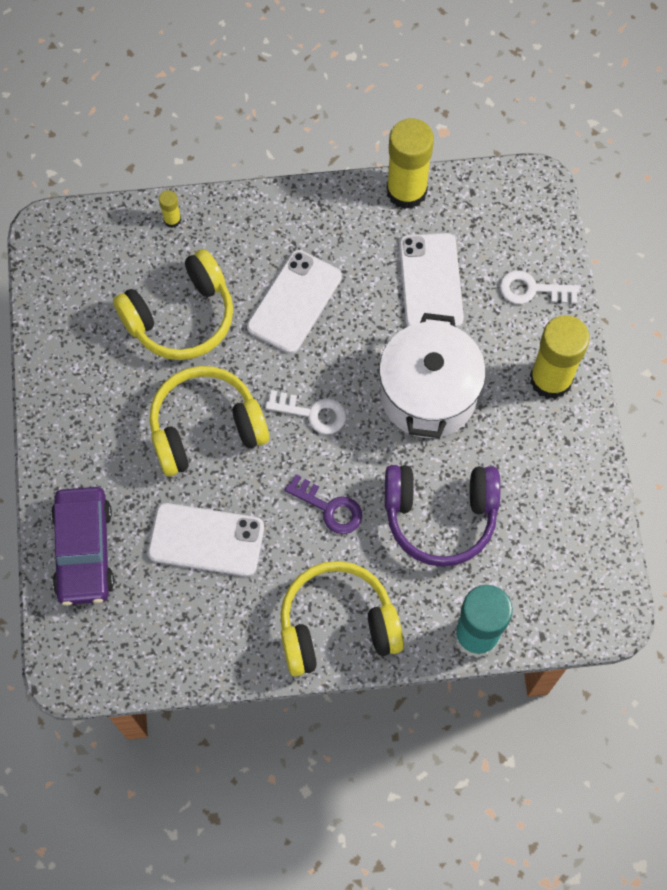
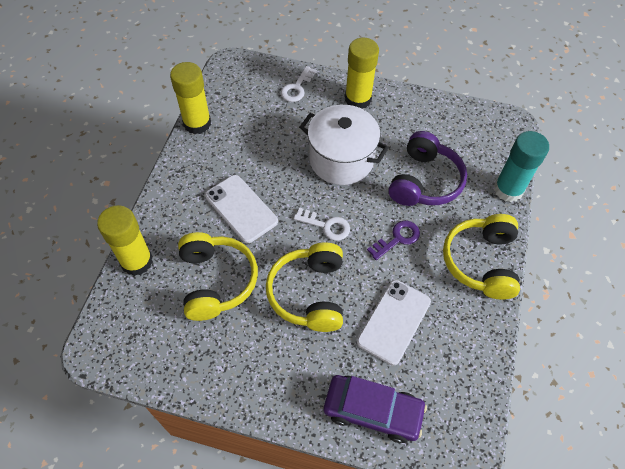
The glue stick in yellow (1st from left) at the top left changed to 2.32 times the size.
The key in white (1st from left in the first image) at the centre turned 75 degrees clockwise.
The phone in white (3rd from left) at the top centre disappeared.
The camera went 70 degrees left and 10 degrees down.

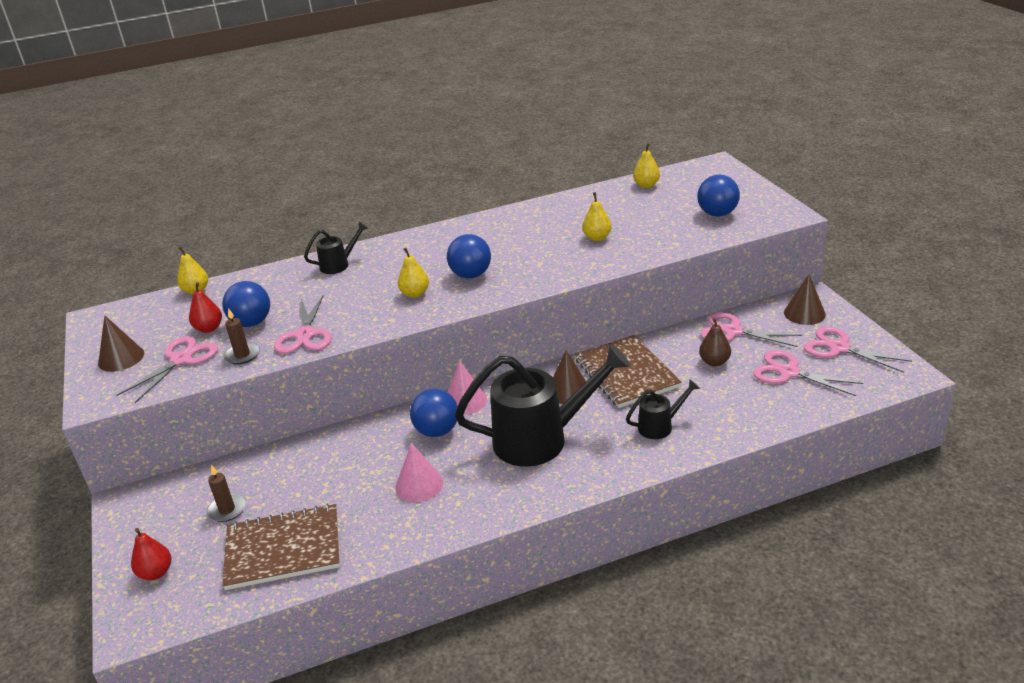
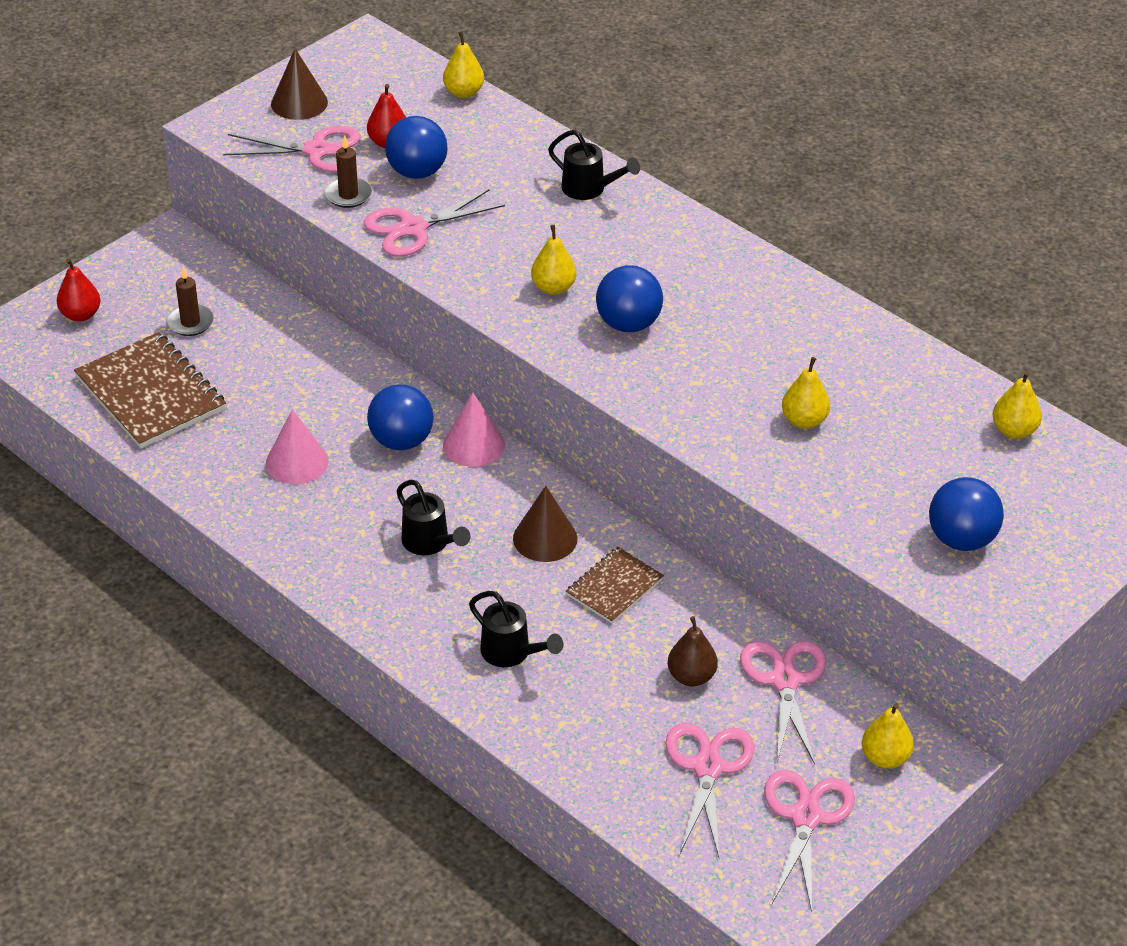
The watering can in black (2nd from left in the first image) at the centre changed to 0.47 times the size.
The notebook in brown (2nd from left) at the centre changed to 0.57 times the size.
The cone in brown (3rd from left) at the middle right was replaced by the pear in yellow (4th from left) at the bottom right.
The camera went 60 degrees right and 10 degrees up.

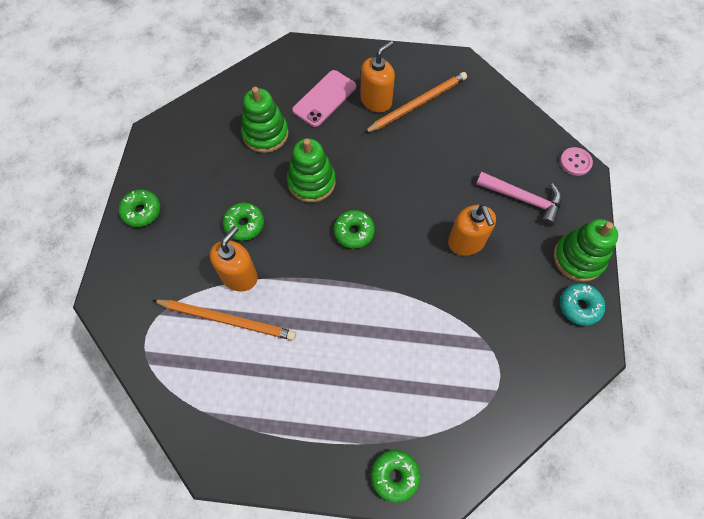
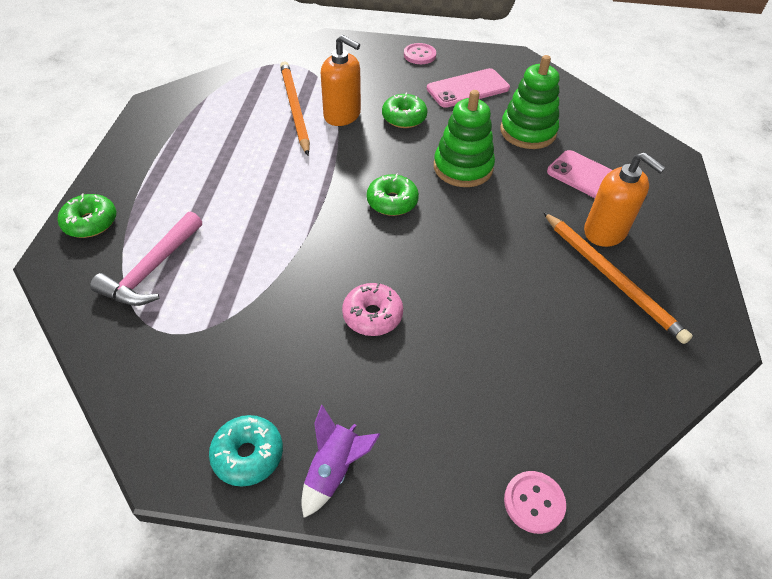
The hammer in pink moved from the middle right to the middle left.
The pencil in orange (1st from left) at the middle left turned 150 degrees clockwise.
The stacking toy in green (3rd from left) at the middle right was replaced by the rocket in purple at the bottom centre.
The soap dispenser in orange (3rd from left) at the middle right was replaced by the donut in pink at the centre.
The donut in green (1st from left) at the middle left was replaced by the button in pink (1st from left) at the top centre.
The phone in pink (1st from left) at the top centre appeared.
The camera went 90 degrees right and 15 degrees down.

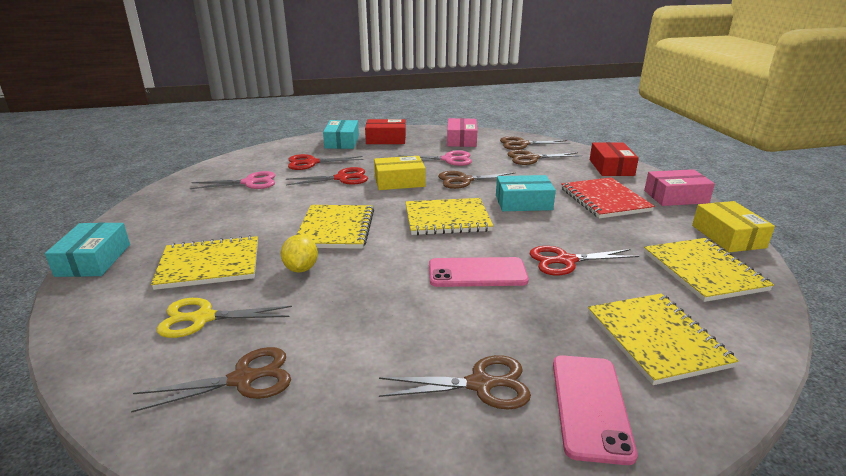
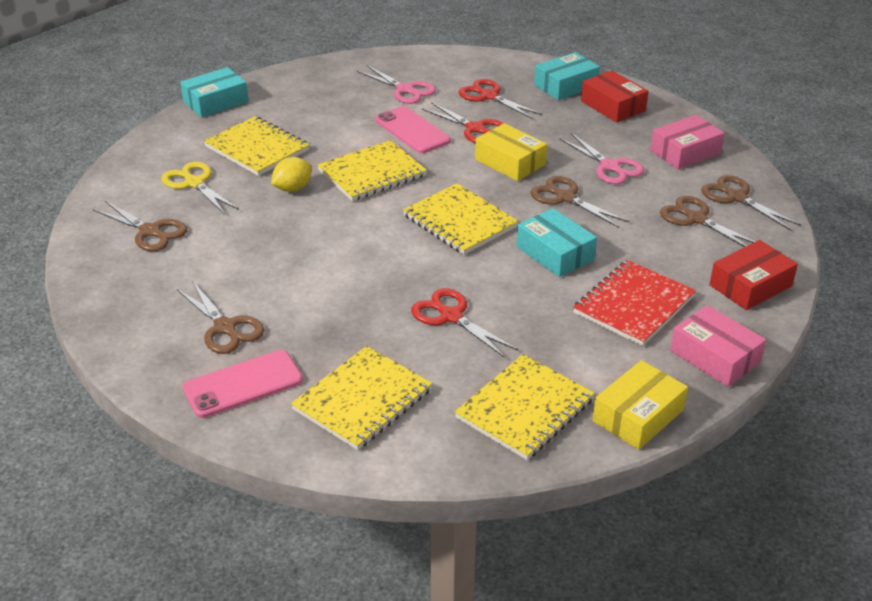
The phone in pink (1st from left in the first image) moved from the centre to the top centre.
The camera went 55 degrees right and 10 degrees up.

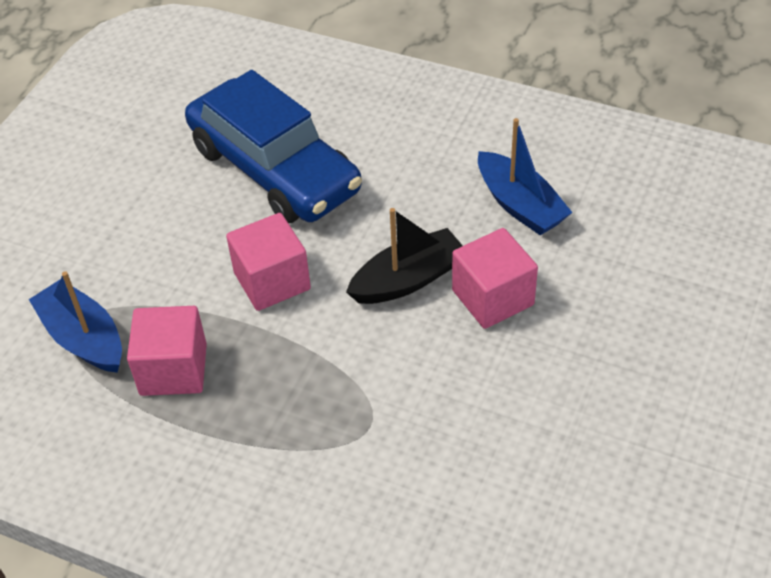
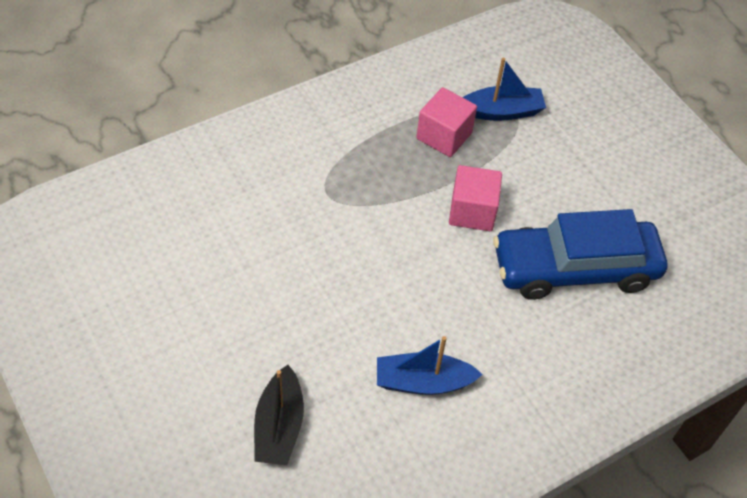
The boat in black moved from the centre to the bottom centre.
The cube in pink (3rd from left) at the centre disappeared.
The camera went 120 degrees right and 5 degrees up.

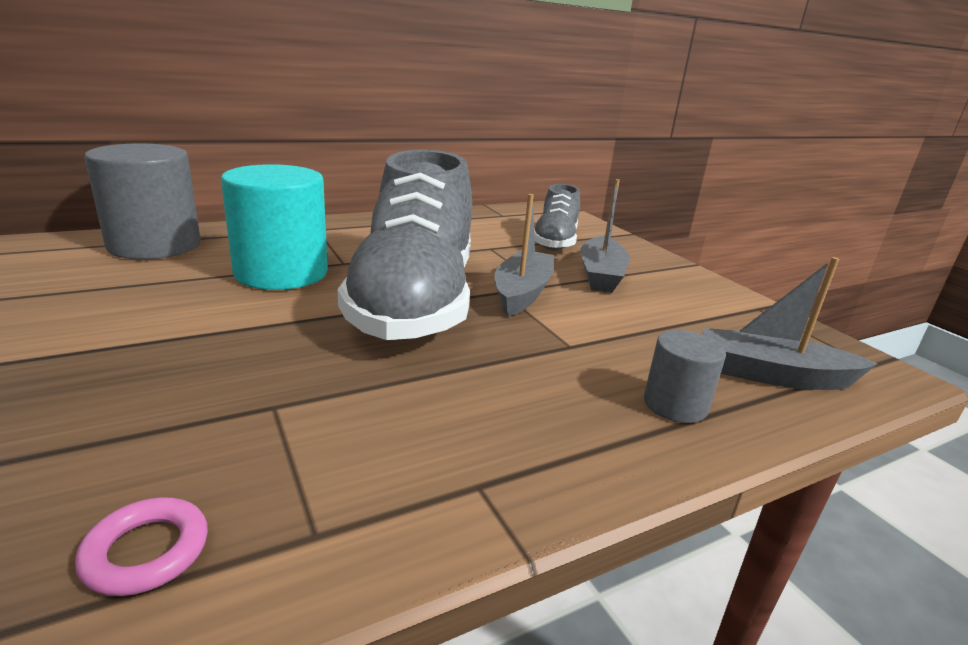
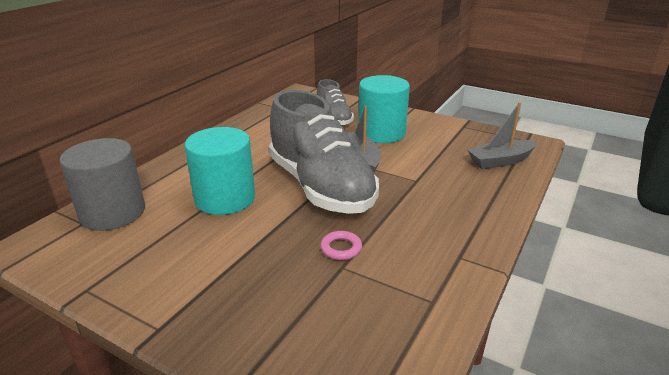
The ring in pink moved from the bottom left to the centre.
The boat in grey (2nd from left) at the centre was replaced by the cylinder in turquoise (2nd from left) at the top centre.
The cylinder in grey (2nd from left) at the middle right disappeared.
The camera went 30 degrees left and 5 degrees up.

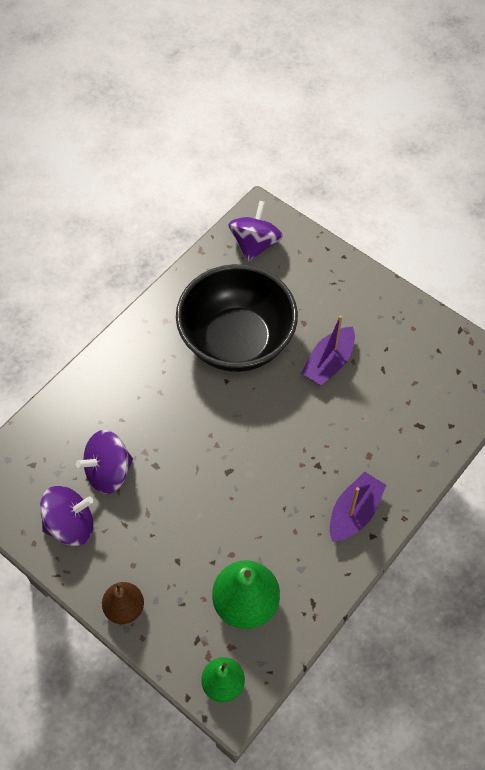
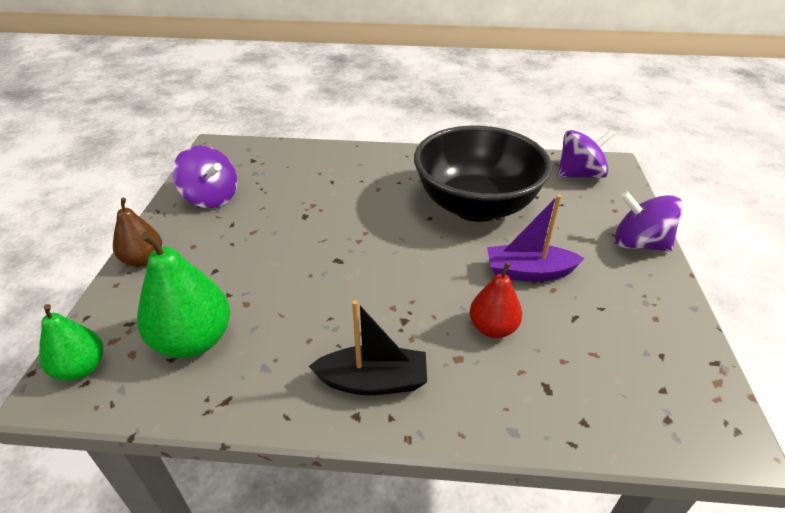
The boat in purple (2nd from left) at the middle right became the boat in black at the bottom centre.
The pear in red at the centre appeared.
The spinning top in purple (2nd from left in the first image) moved from the middle left to the middle right.
The camera went 55 degrees right and 20 degrees down.

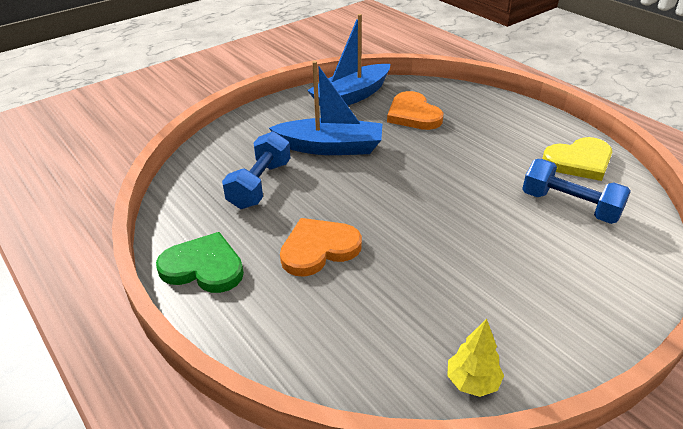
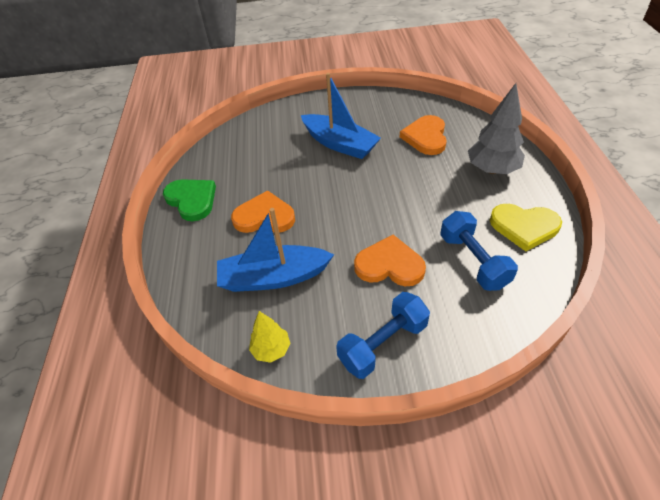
The boat in blue (2nd from left in the first image) moved from the top centre to the centre.
The dumbbell in blue (1st from left) moved from the centre to the bottom centre.
The heart in orange (2nd from left) at the centre appeared.
The tree in grey at the top right appeared.
The camera went 35 degrees right and 10 degrees up.

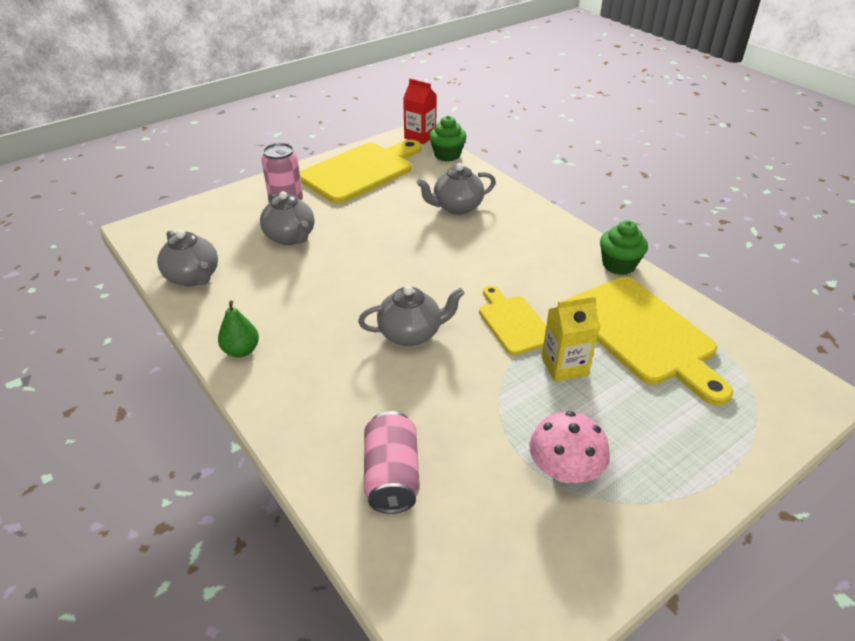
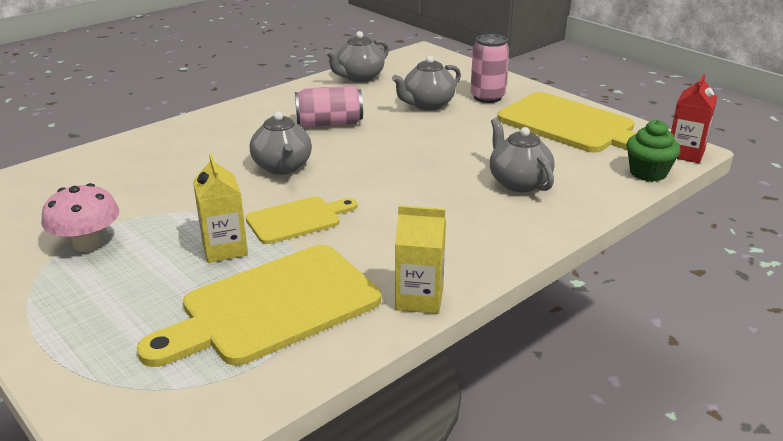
The can in pink (2nd from left in the first image) moved from the bottom centre to the top centre.
The cupcake in green (2nd from left) at the middle right was replaced by the carton in yellow (2nd from left) at the centre.
The pear in green at the middle left disappeared.
The camera went 85 degrees right and 10 degrees down.

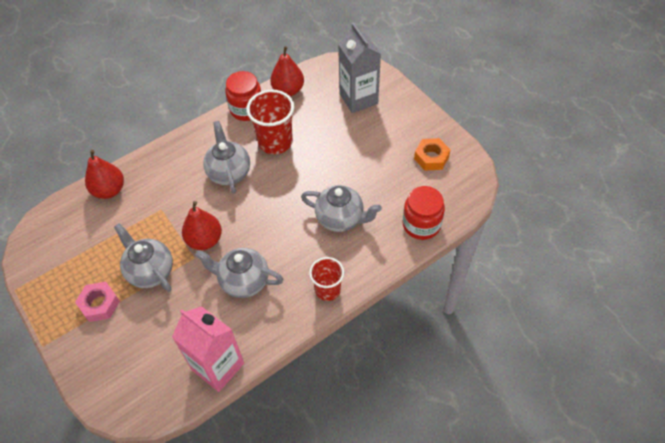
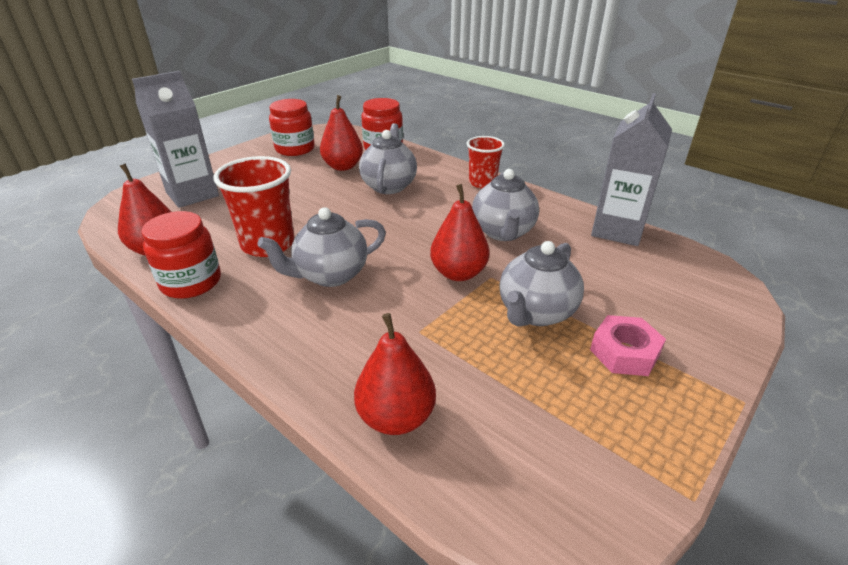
The nut in orange at the centre was replaced by the jar in red (2nd from left) at the top centre.
The pear in red (2nd from left) at the top centre appeared.
The carton in pink at the bottom left became the carton in grey (2nd from left) at the top right.
The camera went 105 degrees left and 20 degrees down.

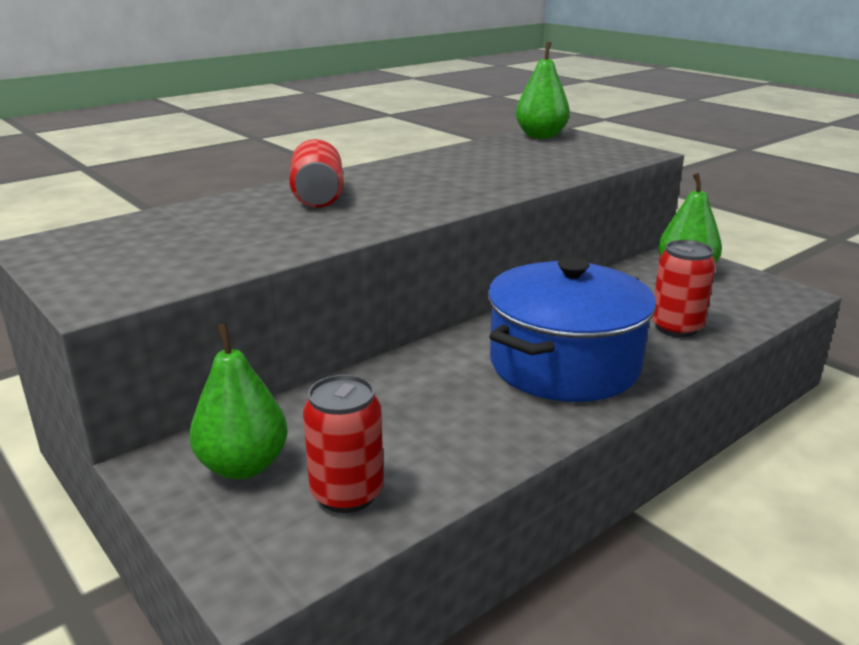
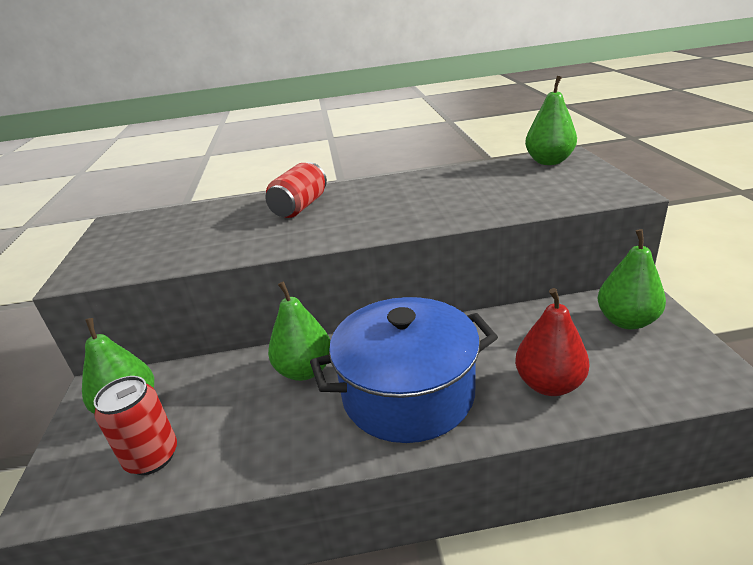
The pear in green (2nd from left) at the centre appeared.
The can in red (3rd from left) at the middle right was replaced by the pear in red at the middle right.
The camera went 35 degrees right and 5 degrees up.

